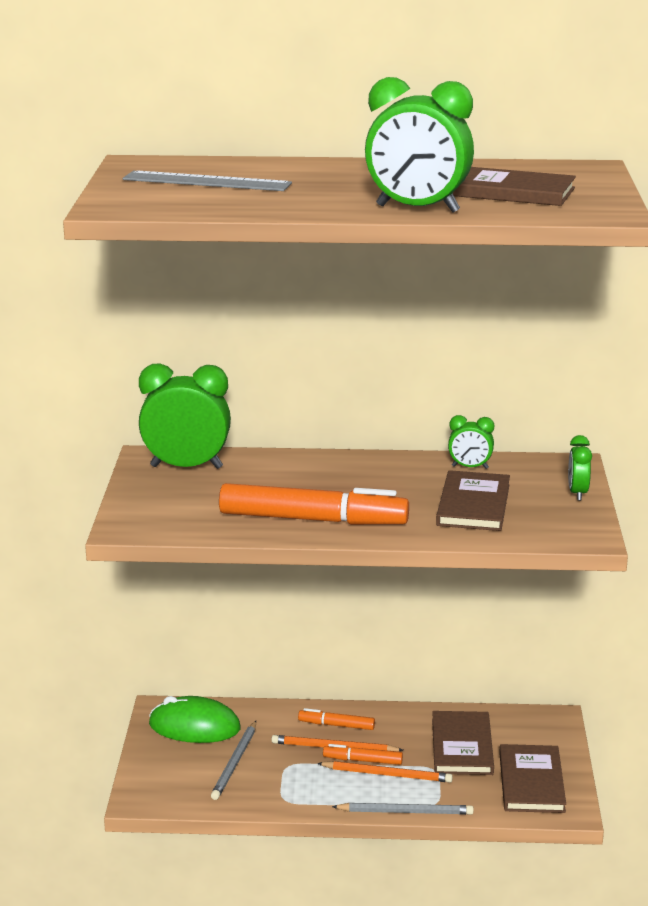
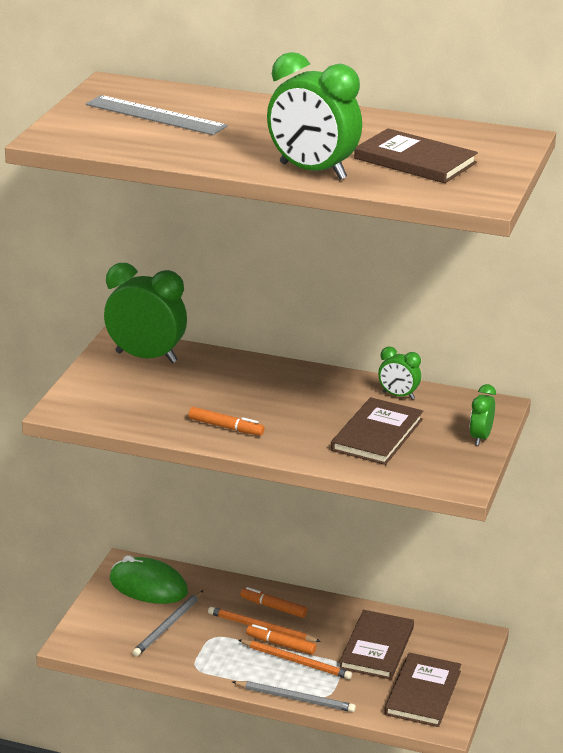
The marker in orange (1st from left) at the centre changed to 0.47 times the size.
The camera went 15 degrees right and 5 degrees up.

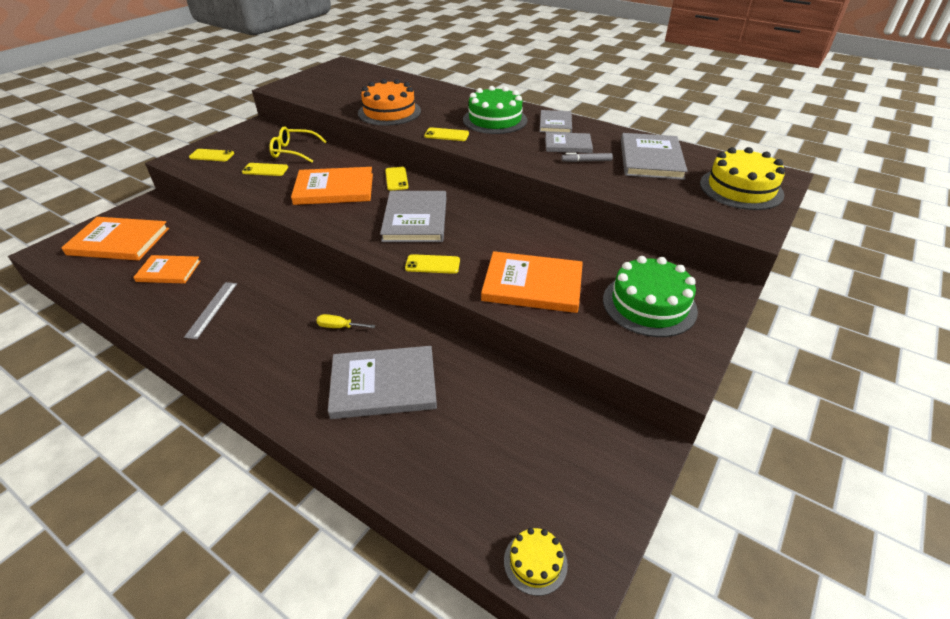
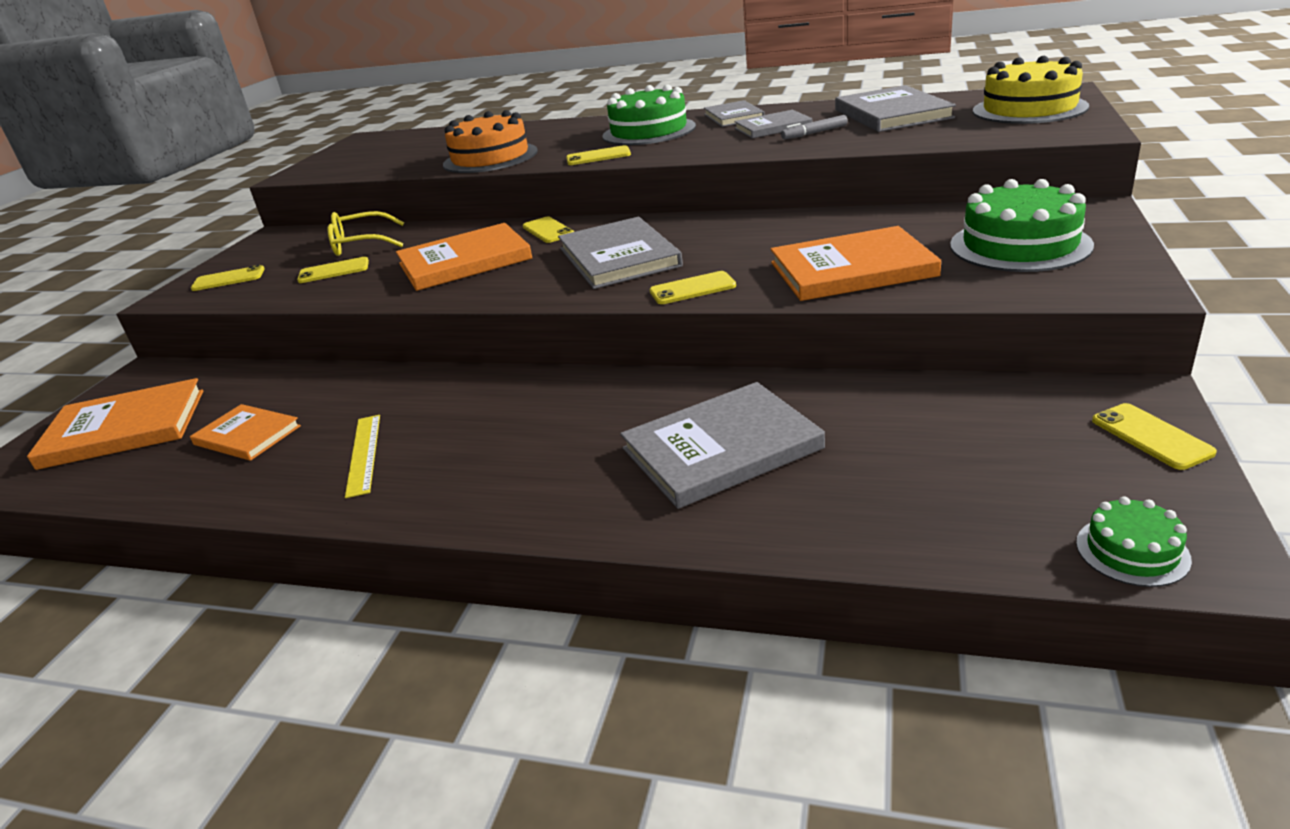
The book in orange (2nd from left) at the middle left turned 45 degrees clockwise.
The ruler in grey at the middle left became the ruler in yellow at the middle left.
The cake in yellow (1st from left) at the bottom centre became the cake in green (3rd from left) at the middle right.
The phone in yellow (6th from left) at the middle right appeared.
The screwdriver in yellow at the centre disappeared.
The camera went 15 degrees left and 10 degrees down.

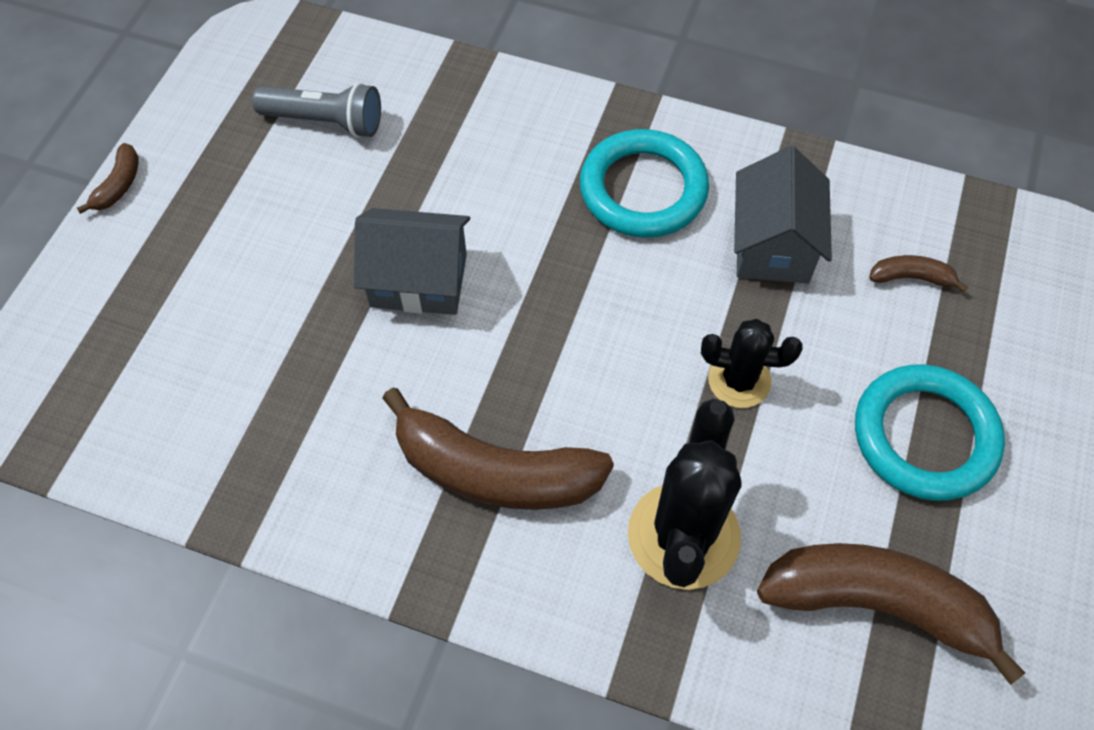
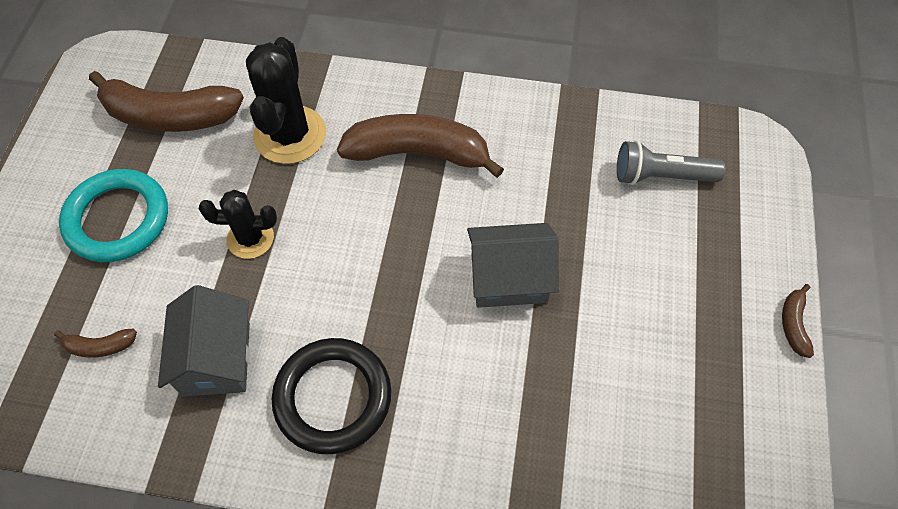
The ring in turquoise (1st from left) at the top centre became the ring in black at the bottom centre.
The flashlight in grey moved from the top left to the top right.
The camera went 170 degrees right and 0 degrees up.

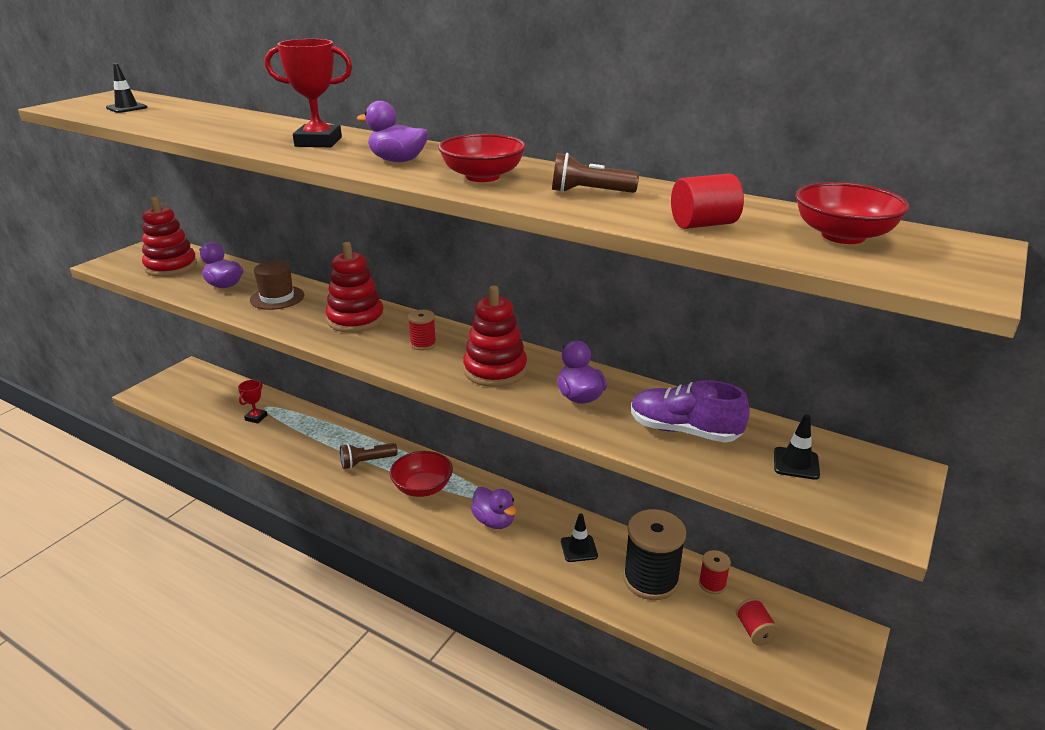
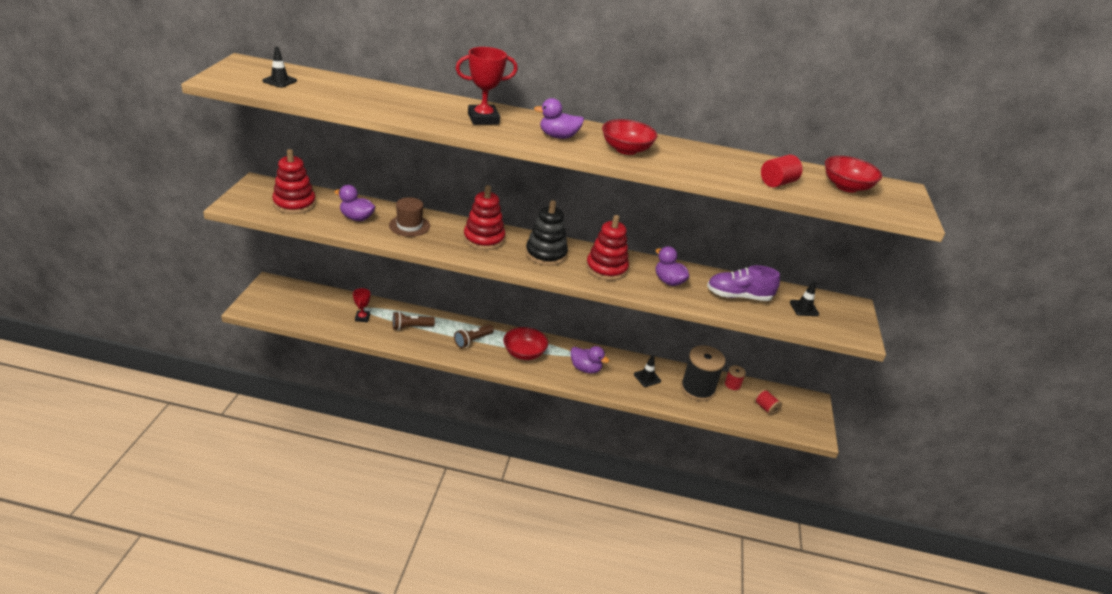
The flashlight in brown (2nd from left in the first image) moved from the top centre to the centre.
The spool in red (1st from left) at the centre was replaced by the stacking toy in black at the centre.
The camera went 25 degrees left and 5 degrees up.

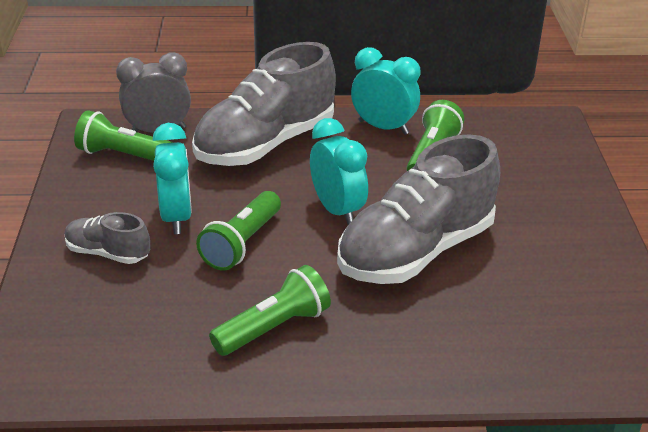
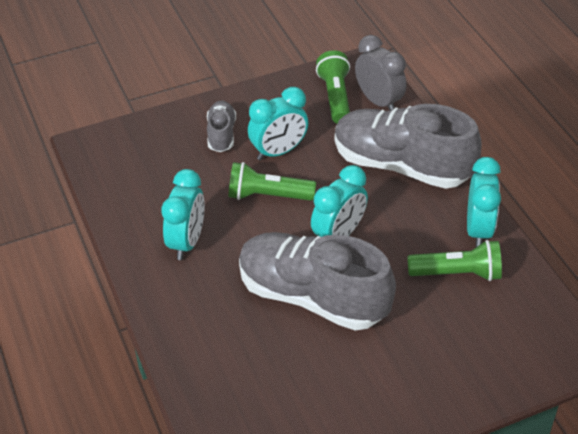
The flashlight in green (3rd from left) at the bottom centre was replaced by the clock in turquoise (1st from left) at the middle left.
The camera went 70 degrees right and 10 degrees up.

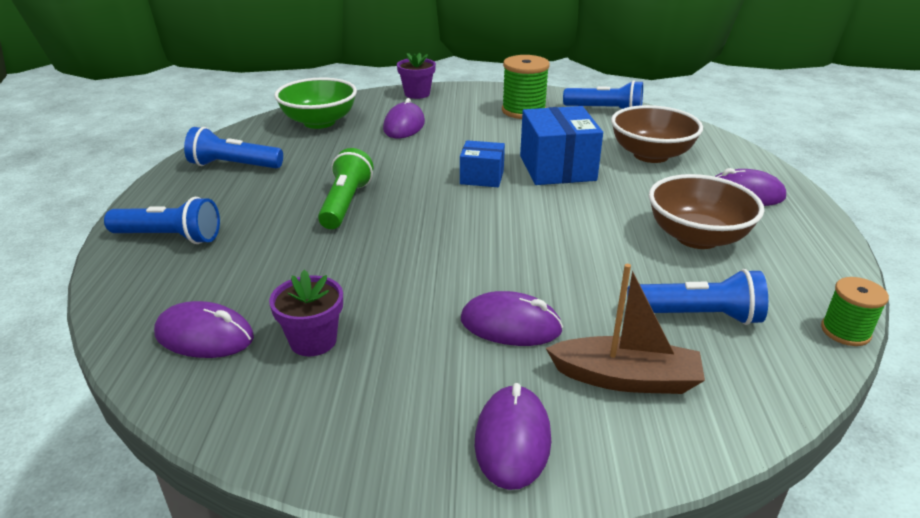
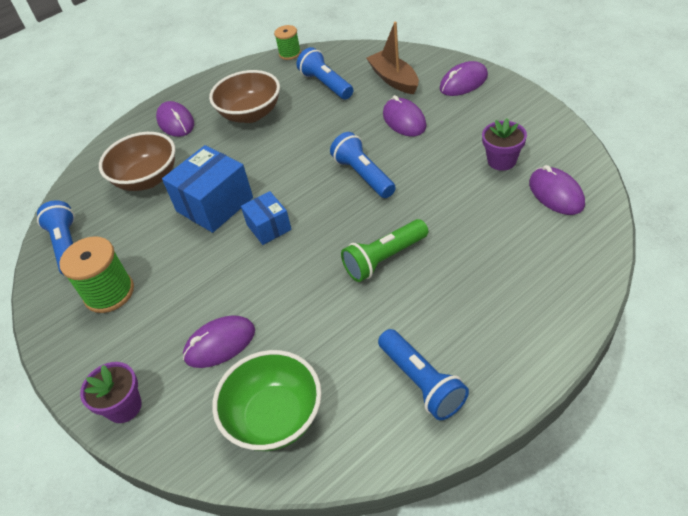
The flashlight in blue (1st from left in the first image) moved from the middle left to the top centre.
The camera went 125 degrees left and 15 degrees up.

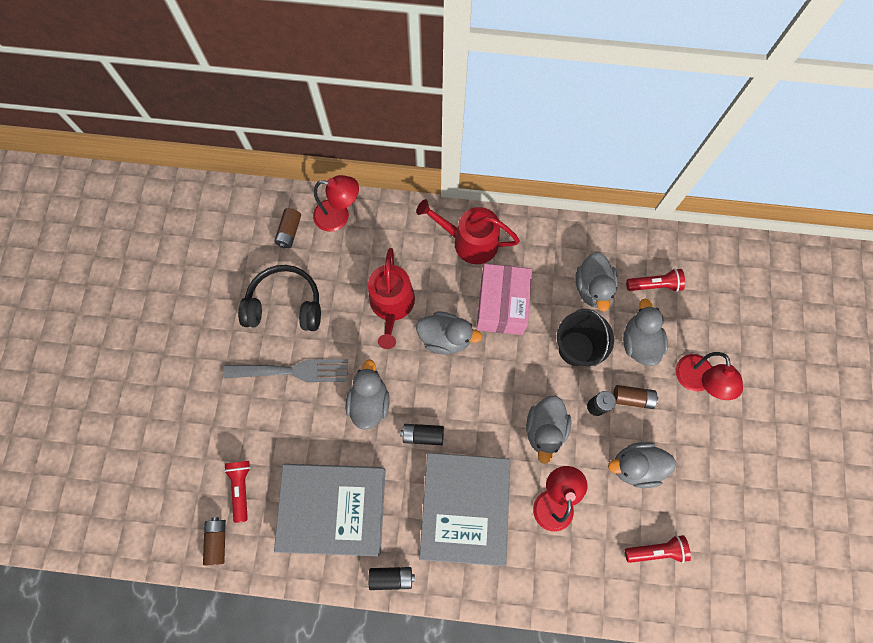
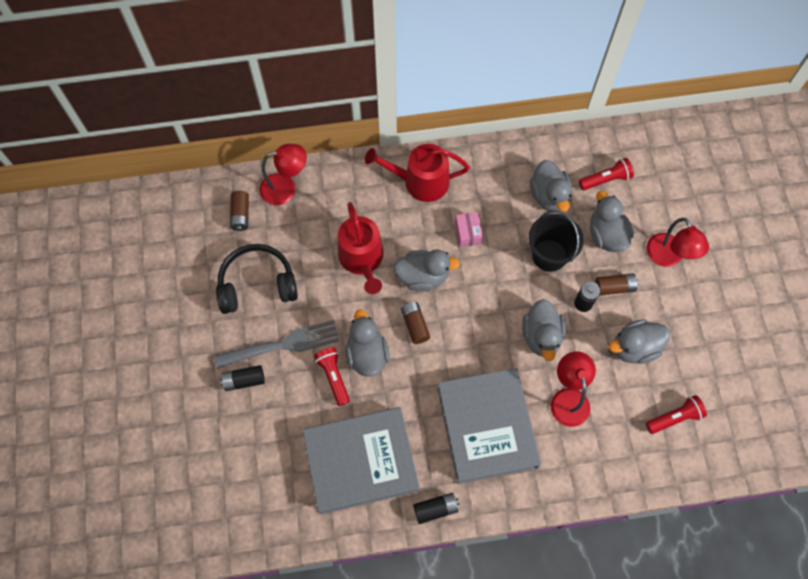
The battery in black (2nd from left in the first image) moved from the bottom centre to the middle left.
The flashlight in red (1st from left) moved from the bottom left to the centre.
The battery in brown (1st from left in the first image) moved from the bottom left to the centre.
The box in pink at the centre changed to 0.49 times the size.
The camera went 15 degrees left and 5 degrees down.

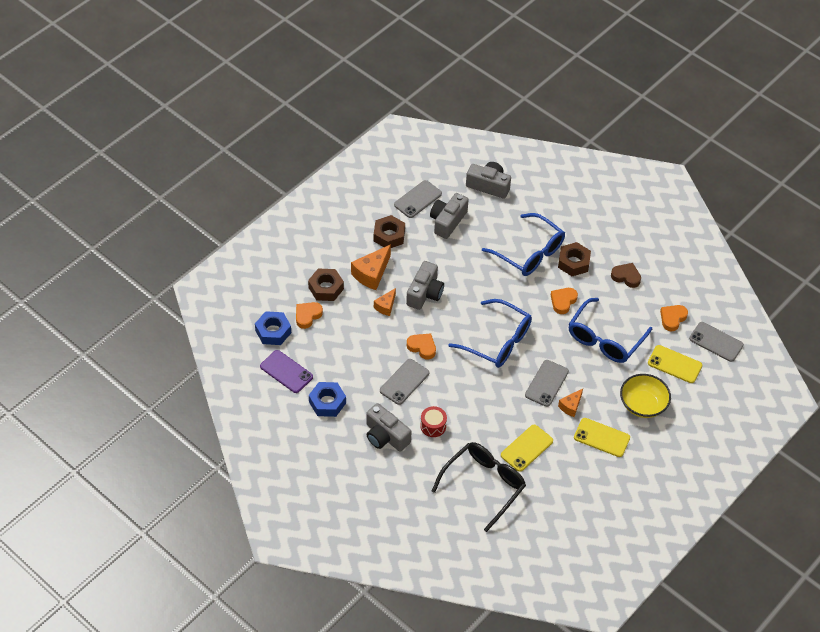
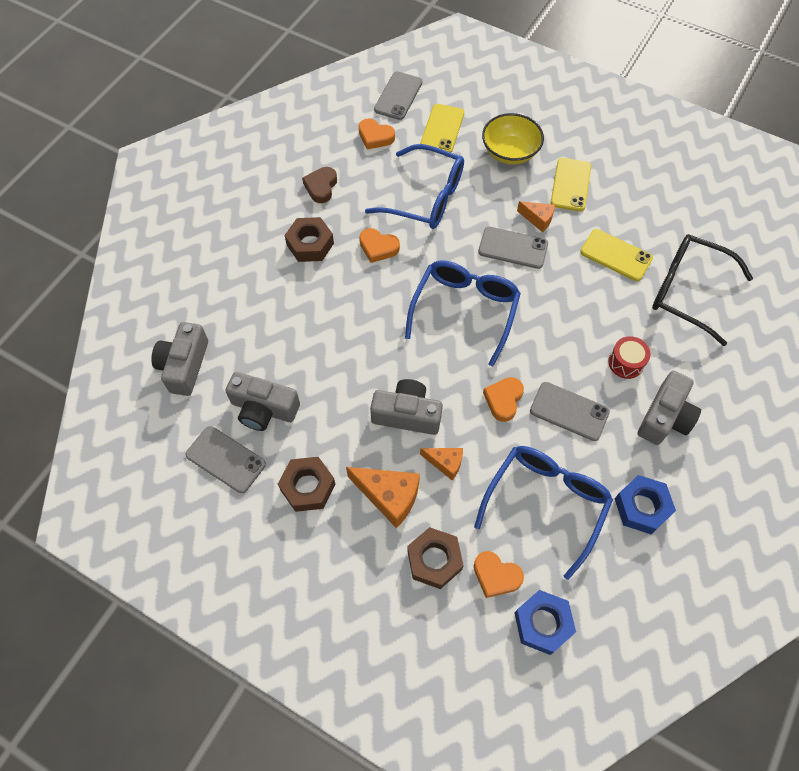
The glasses in blue (2nd from left in the first image) moved from the centre to the middle right.
The phone in purple at the centre disappeared.
The camera went 100 degrees left and 10 degrees up.

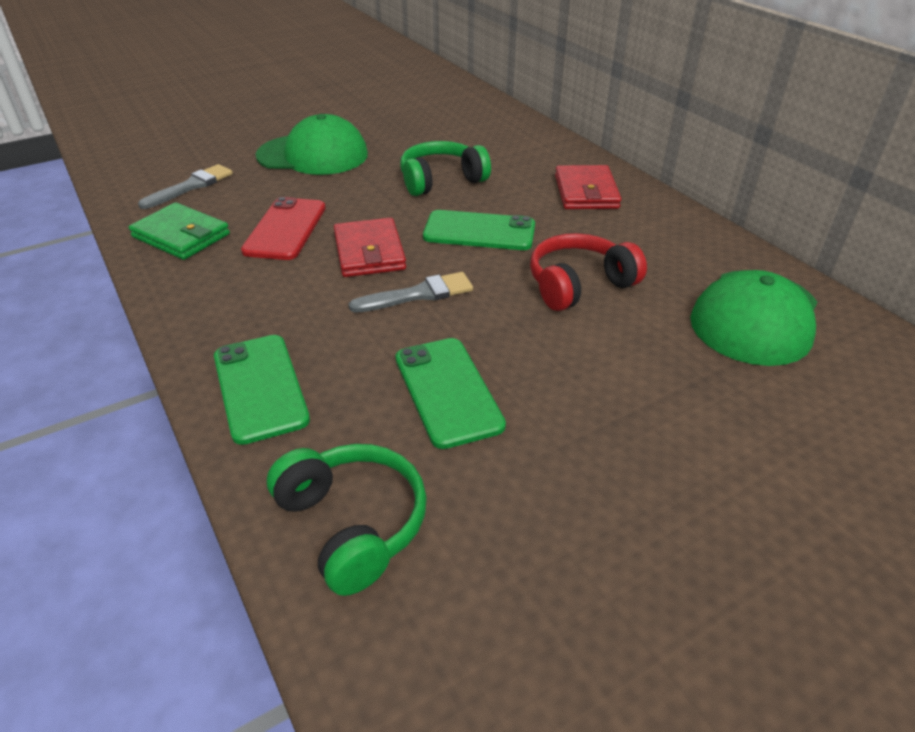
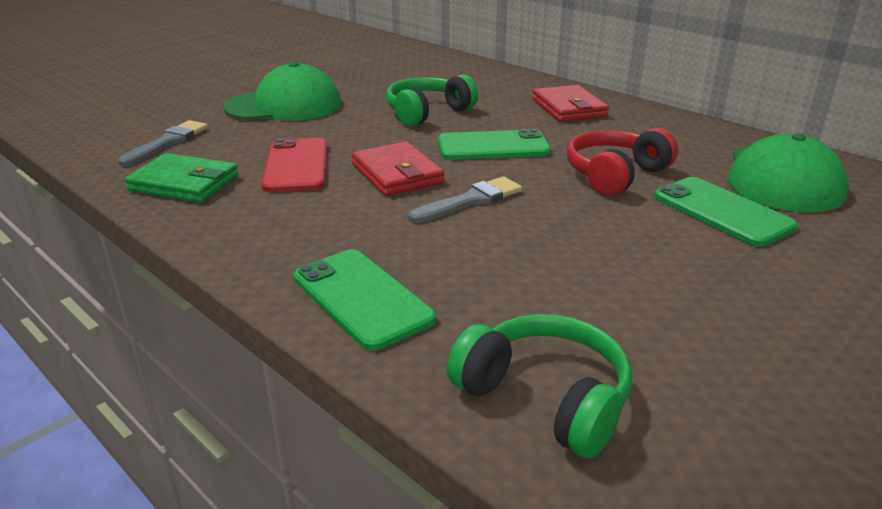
The phone in green (2nd from left in the first image) moved from the centre to the middle right.
The camera went 15 degrees left and 10 degrees down.

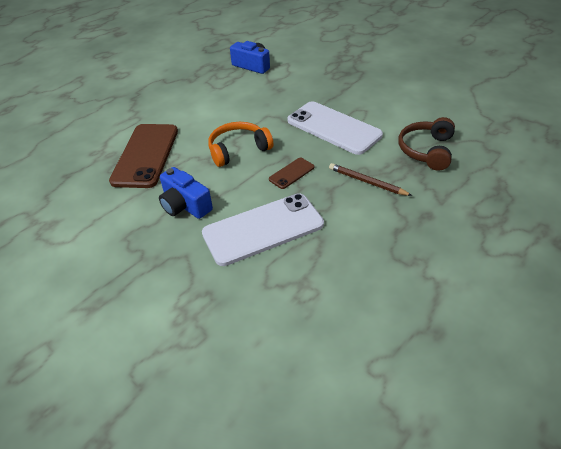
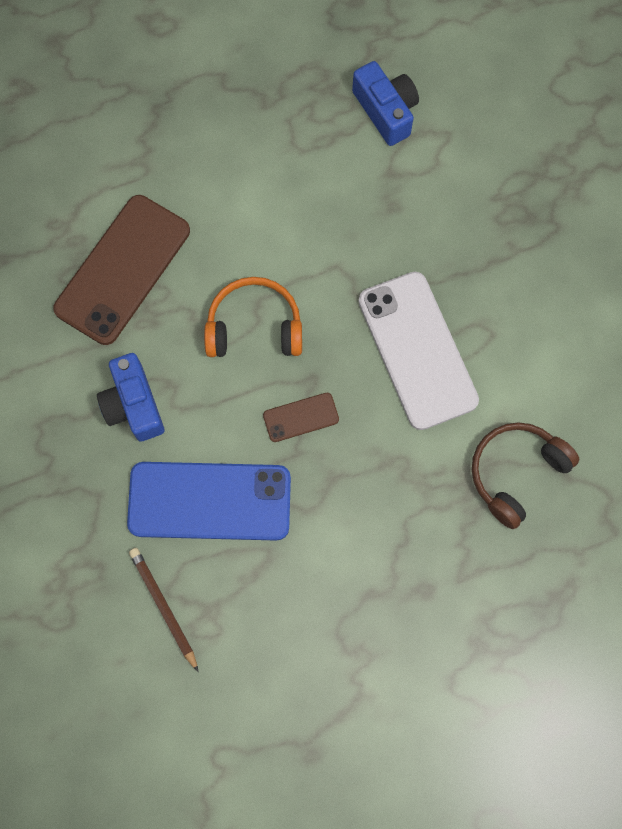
The phone in white (1st from left) at the centre became the phone in blue at the centre.
The pencil in brown moved from the centre to the bottom left.
The camera went 25 degrees right and 30 degrees up.

